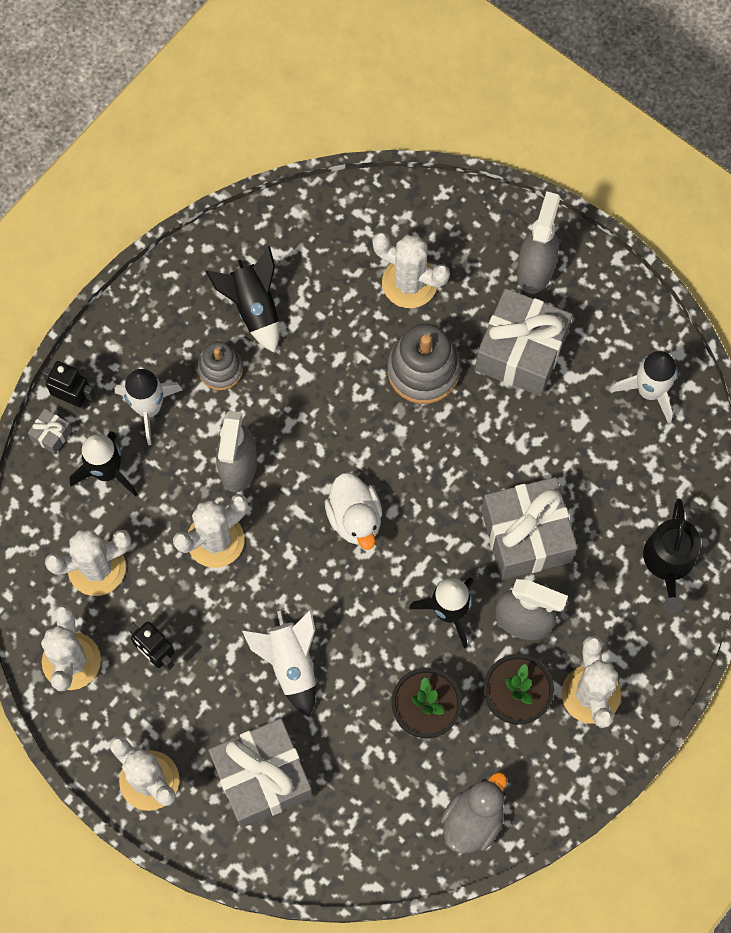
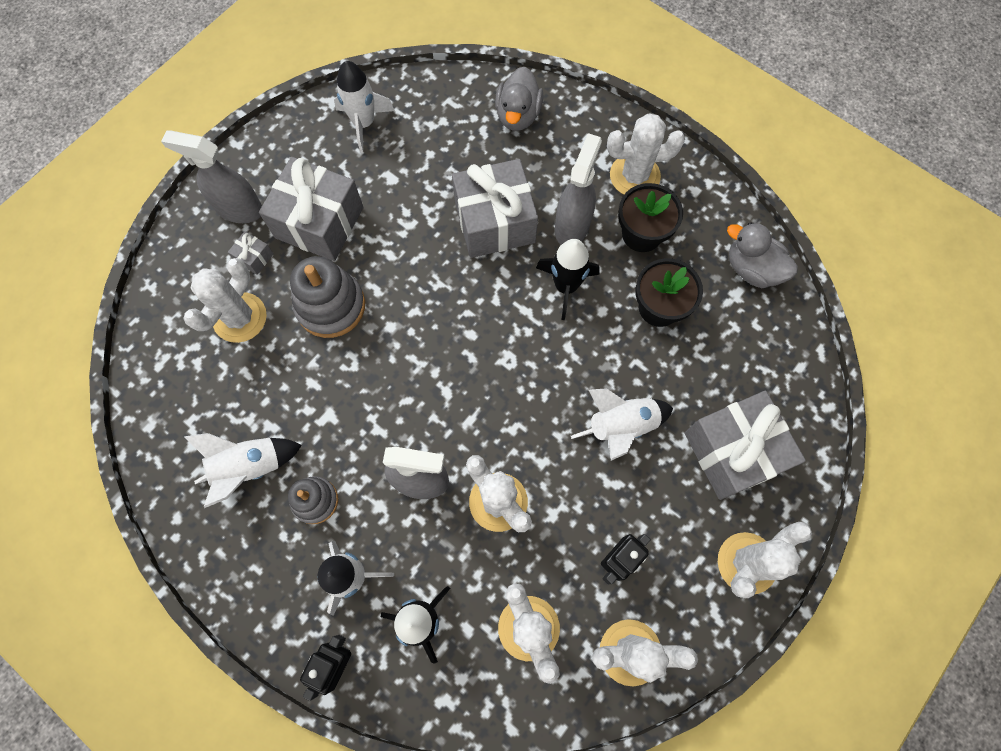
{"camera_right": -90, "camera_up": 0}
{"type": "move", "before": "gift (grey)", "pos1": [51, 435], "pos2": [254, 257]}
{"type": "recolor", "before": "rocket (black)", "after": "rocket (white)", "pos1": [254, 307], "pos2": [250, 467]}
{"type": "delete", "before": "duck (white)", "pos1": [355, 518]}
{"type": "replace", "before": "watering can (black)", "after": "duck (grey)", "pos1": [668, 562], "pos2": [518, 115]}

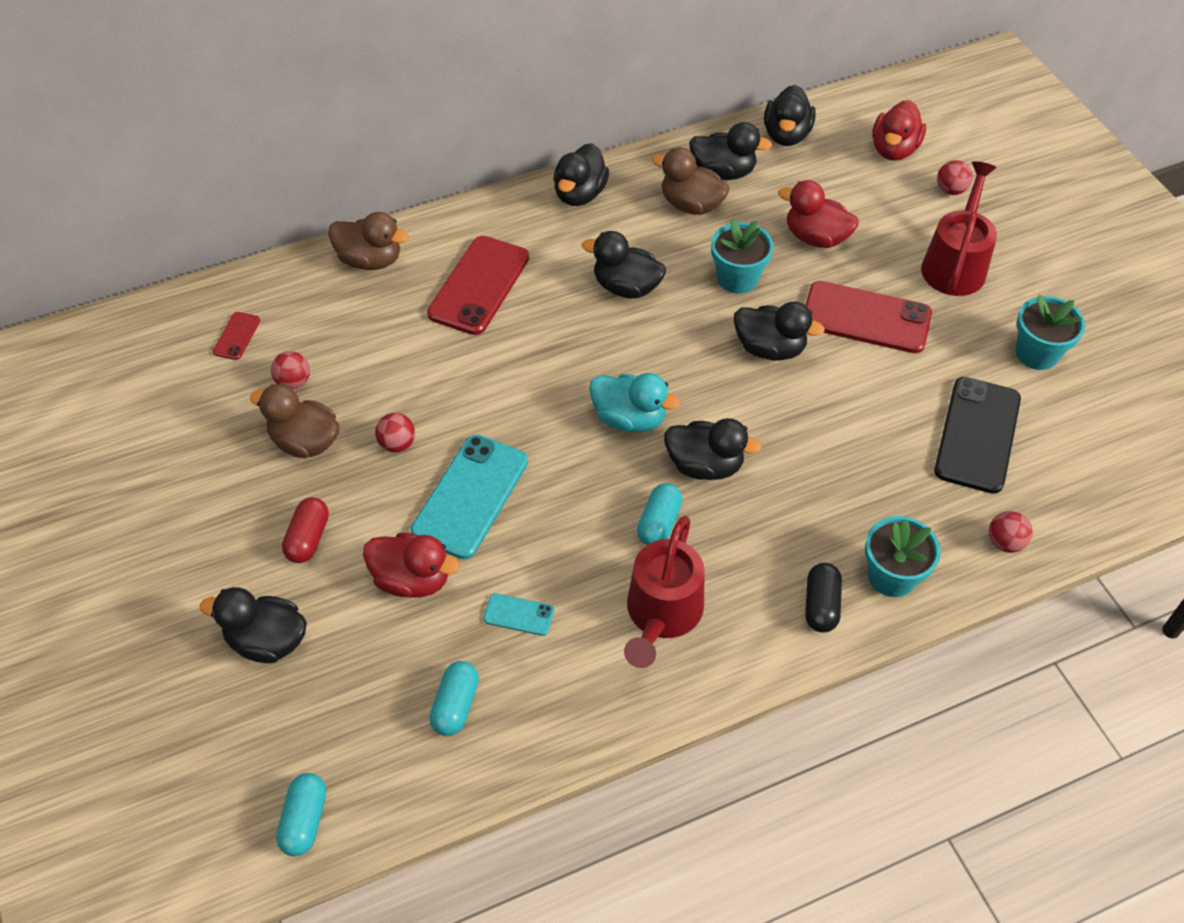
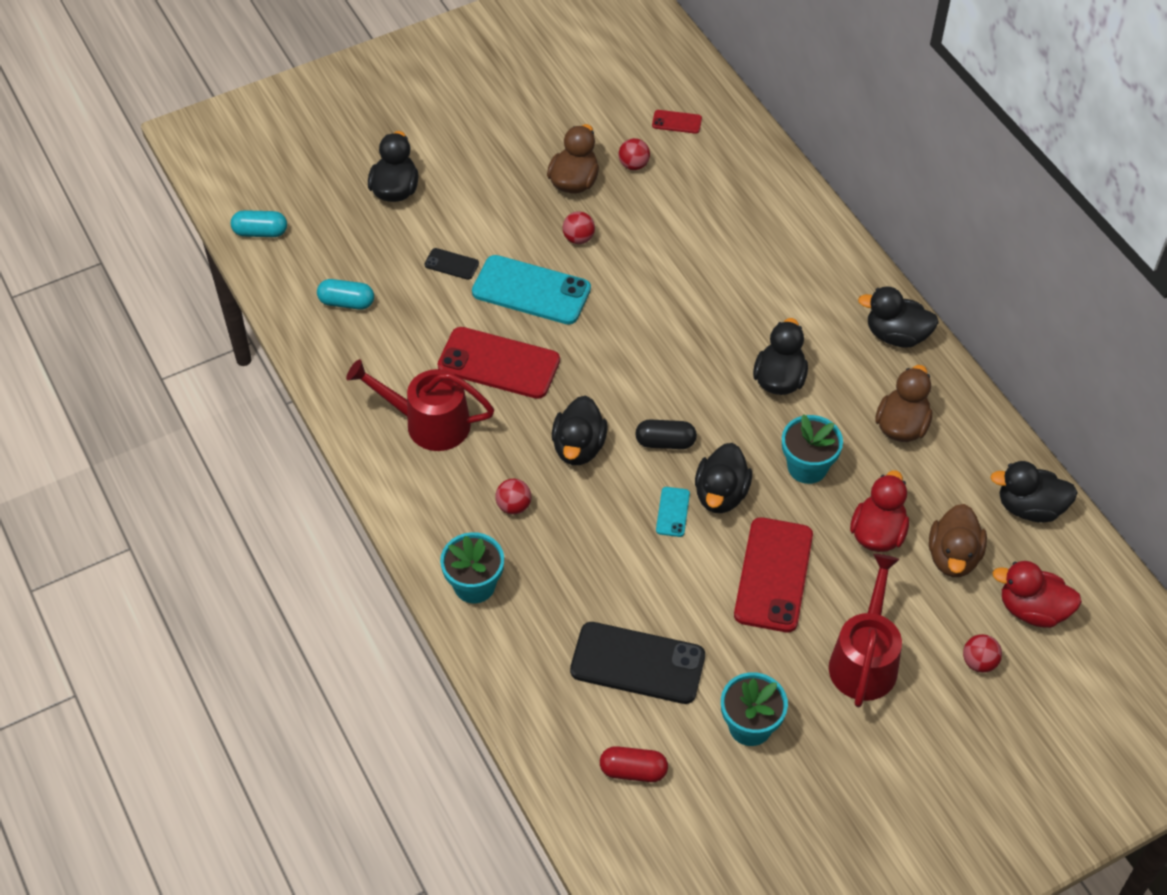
{"camera_right": 85, "camera_up": 0}
{"type": "move", "before": "capsule (red)", "pos1": [308, 538], "pos2": [633, 771]}
{"type": "move", "before": "duck (brown)", "pos1": [370, 260], "pos2": [953, 557]}
{"type": "replace", "before": "duck (red)", "after": "phone (black)", "pos1": [412, 579], "pos2": [451, 264]}
{"type": "move", "before": "phone (red)", "pos1": [479, 285], "pos2": [498, 364]}
{"type": "move", "before": "phone (turquoise)", "pos1": [519, 614], "pos2": [673, 512]}
{"type": "delete", "before": "duck (turquoise)", "pos1": [629, 418]}
{"type": "delete", "before": "capsule (turquoise)", "pos1": [659, 523]}
{"type": "delete", "before": "duck (black)", "pos1": [723, 172]}
{"type": "move", "before": "capsule (black)", "pos1": [821, 605], "pos2": [665, 442]}
{"type": "rotate", "before": "watering can (red)", "pos1": [955, 264], "pos2": [864, 659], "turn": -90}
{"type": "move", "before": "ball (red)", "pos1": [1004, 542], "pos2": [514, 506]}

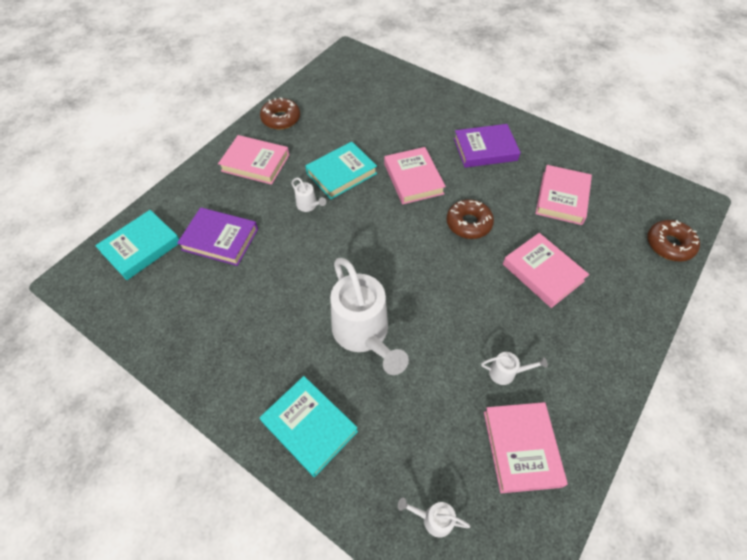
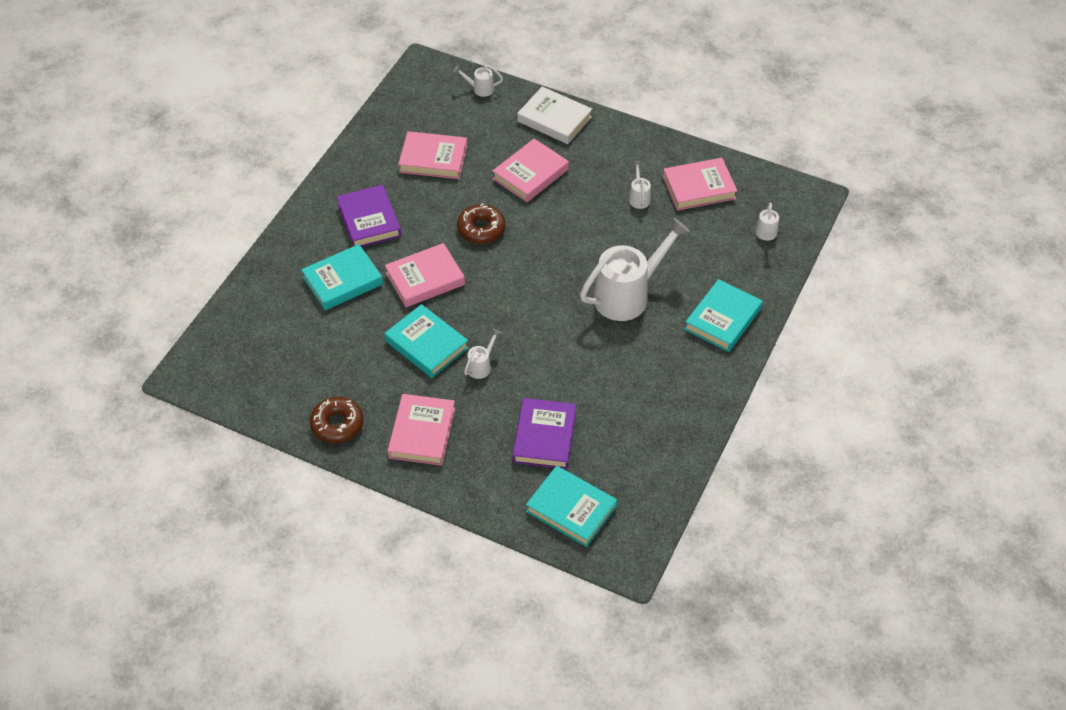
{"camera_right": -100, "camera_up": -5}
{"type": "replace", "before": "donut (brown)", "after": "watering can (white)", "pos1": [669, 245], "pos2": [480, 89]}
{"type": "insert", "after": "book (turquoise)", "pos2": [343, 281]}
{"type": "insert", "after": "book (white)", "pos2": [554, 119]}

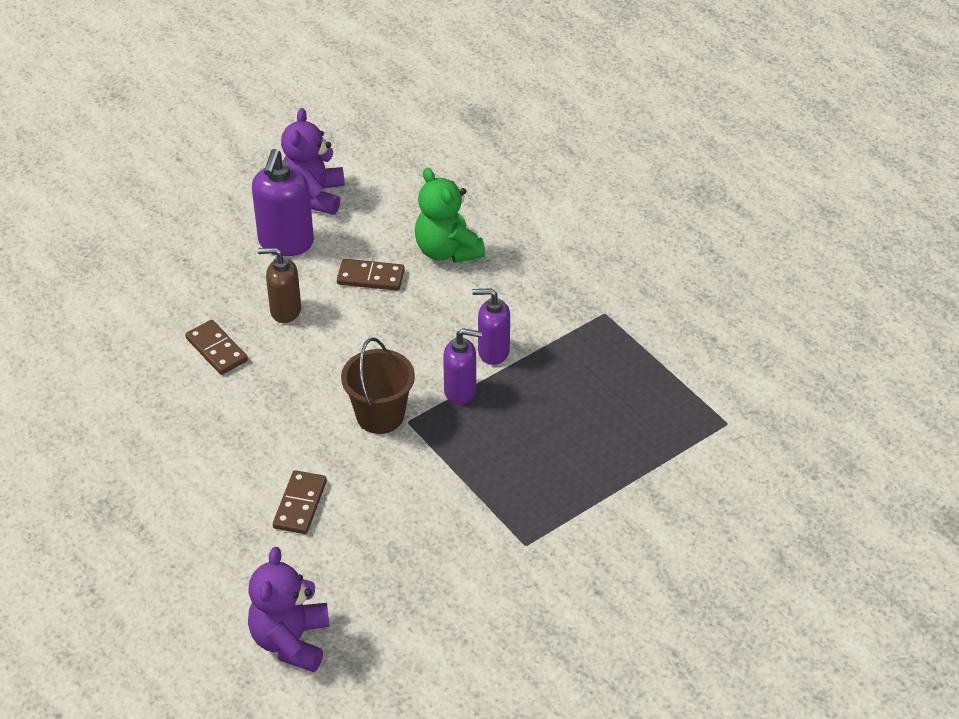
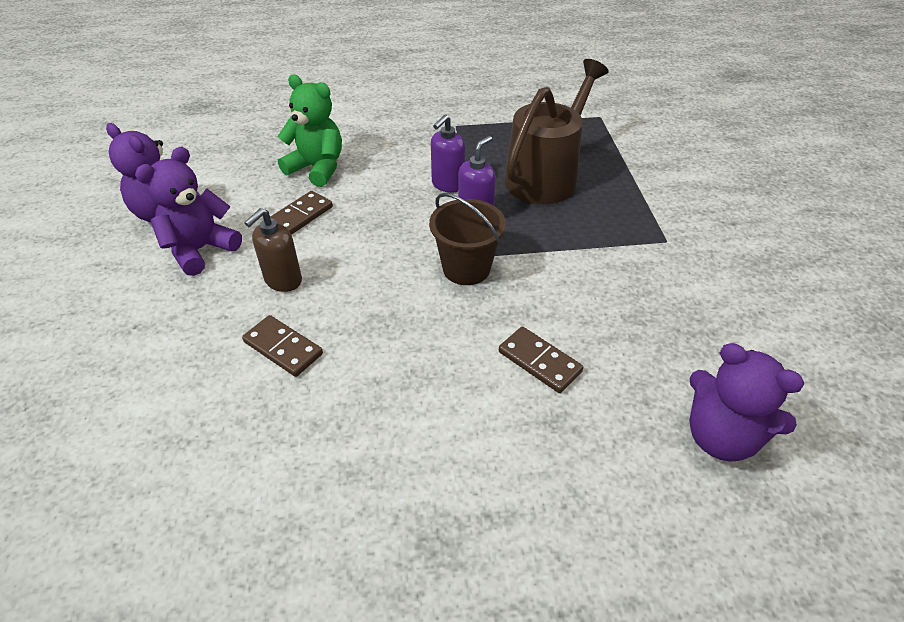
{"camera_right": -60, "camera_up": 0}
{"type": "rotate", "before": "domino (brown)", "pos1": [217, 349], "pos2": [283, 348], "turn": 45}
{"type": "replace", "before": "soap dispenser (purple)", "after": "teddy bear (purple)", "pos1": [286, 243], "pos2": [200, 250]}
{"type": "rotate", "before": "teddy bear (green)", "pos1": [447, 251], "pos2": [317, 168], "turn": -150}
{"type": "insert", "after": "watering can (brown)", "pos2": [545, 176]}

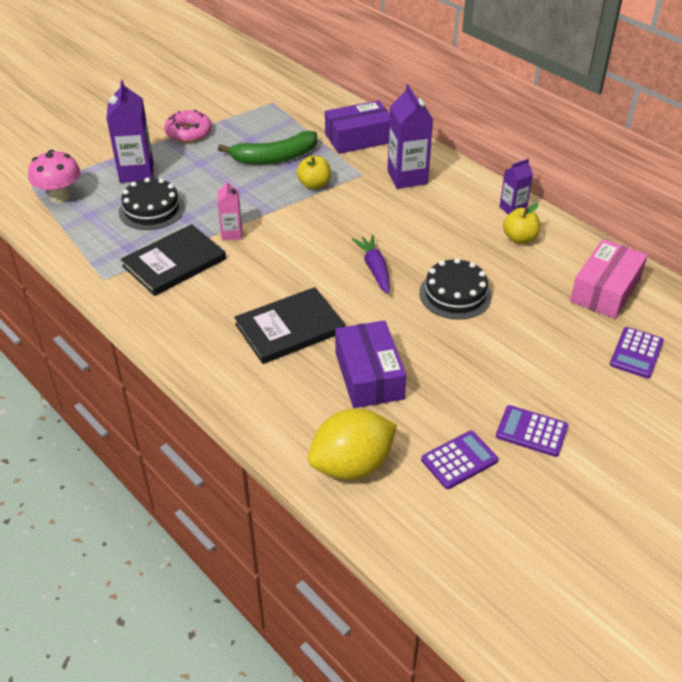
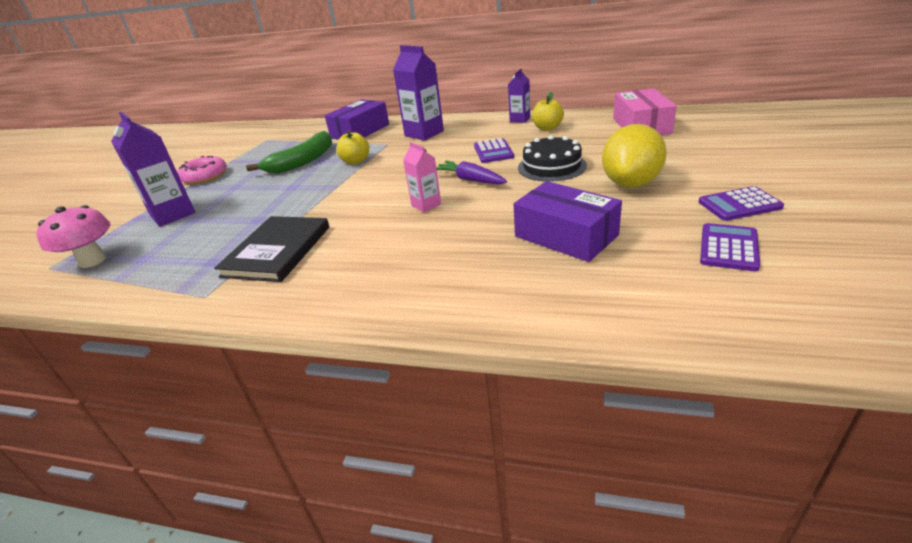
{"camera_right": -30, "camera_up": -10}
{"type": "delete", "before": "cake (black)", "pos1": [151, 209]}
{"type": "move", "before": "carton (pink)", "pos1": [232, 233], "pos2": [426, 205]}
{"type": "delete", "before": "book (black)", "pos1": [290, 328]}
{"type": "move", "before": "lemon (yellow)", "pos1": [352, 465], "pos2": [631, 183]}
{"type": "move", "before": "calculator (purple)", "pos1": [636, 353], "pos2": [493, 151]}

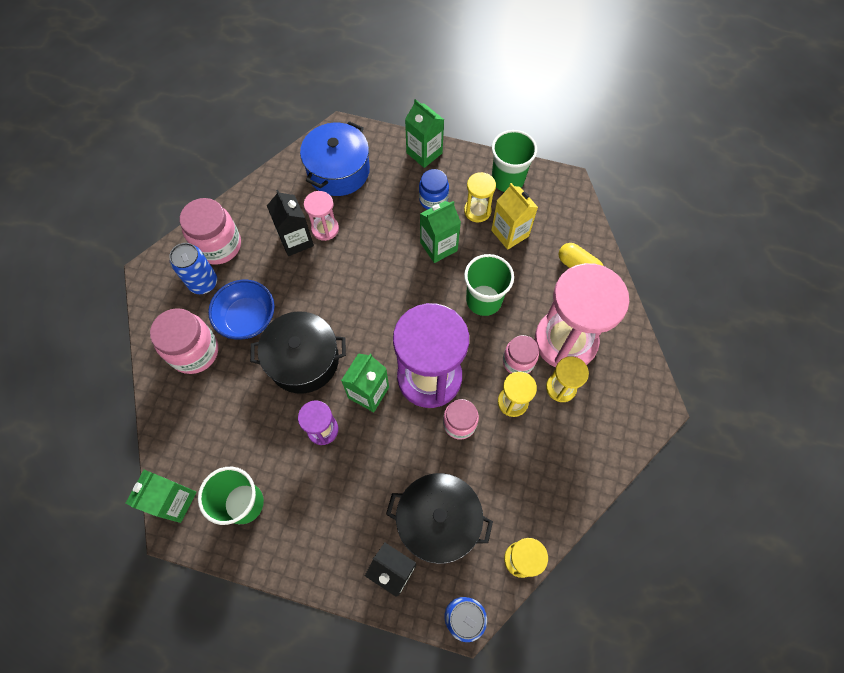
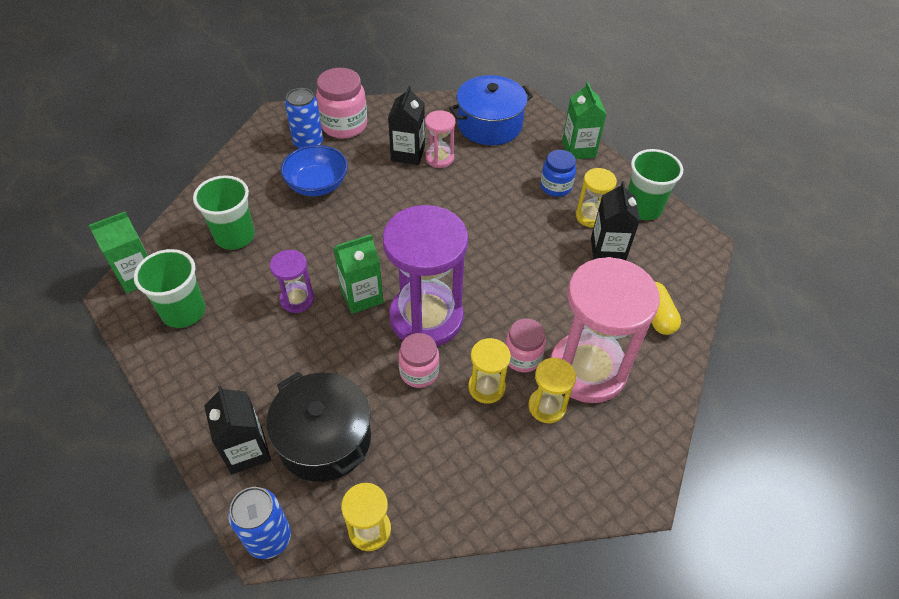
{"camera_right": 35, "camera_up": -15}
{"type": "delete", "before": "jar (pink)", "pos1": [194, 351]}
{"type": "delete", "before": "pot (black)", "pos1": [303, 360]}
{"type": "delete", "before": "carton (green)", "pos1": [438, 246]}
{"type": "move", "before": "cup (green)", "pos1": [484, 300], "pos2": [235, 236]}
{"type": "recolor", "before": "carton (yellow)", "after": "carton (black)", "pos1": [510, 233], "pos2": [607, 250]}

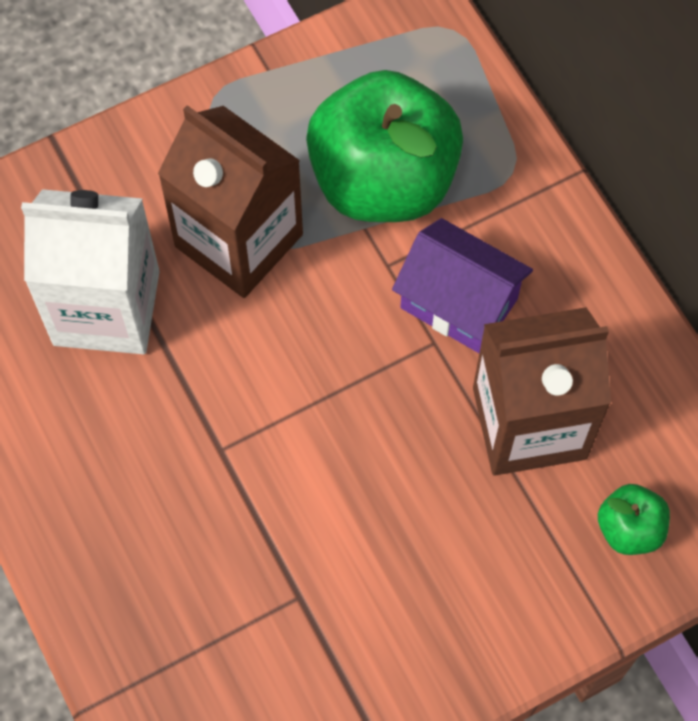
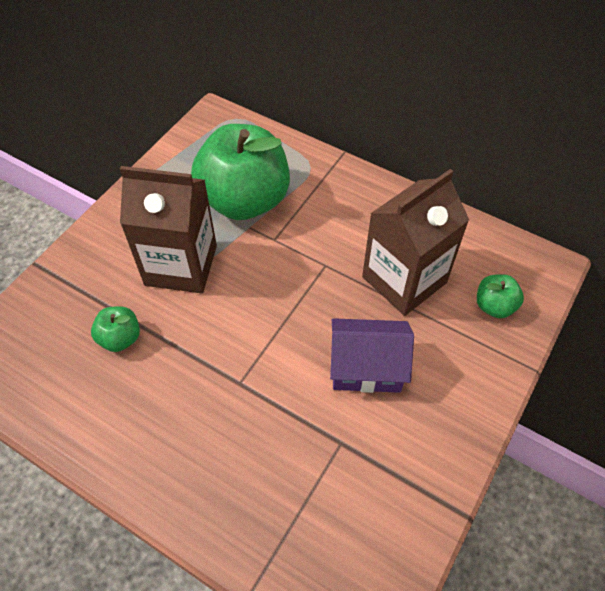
{"camera_right": -30, "camera_up": -10}
{"type": "replace", "before": "carton (white)", "after": "apple (green)", "pos1": [106, 308], "pos2": [120, 338]}
{"type": "move", "before": "house (purple)", "pos1": [459, 303], "pos2": [366, 367]}

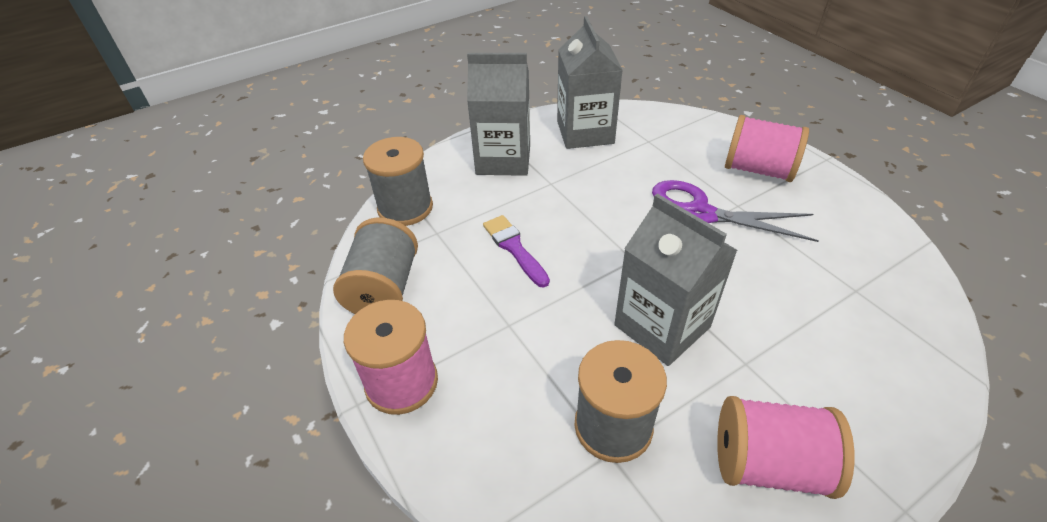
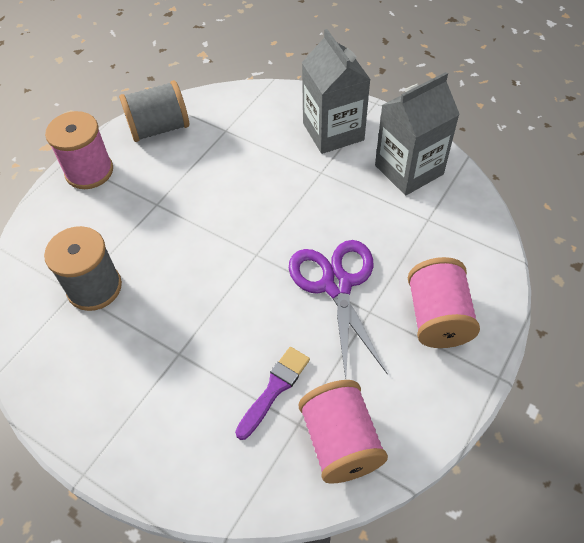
{"camera_right": 65, "camera_up": 10}
{"type": "delete", "before": "spool (grey)", "pos1": [405, 208]}
{"type": "move", "before": "brush (purple)", "pos1": [514, 248], "pos2": [274, 389]}
{"type": "delete", "before": "carton (grey)", "pos1": [662, 326]}
{"type": "move", "before": "spool (pink)", "pos1": [768, 464], "pos2": [340, 442]}

